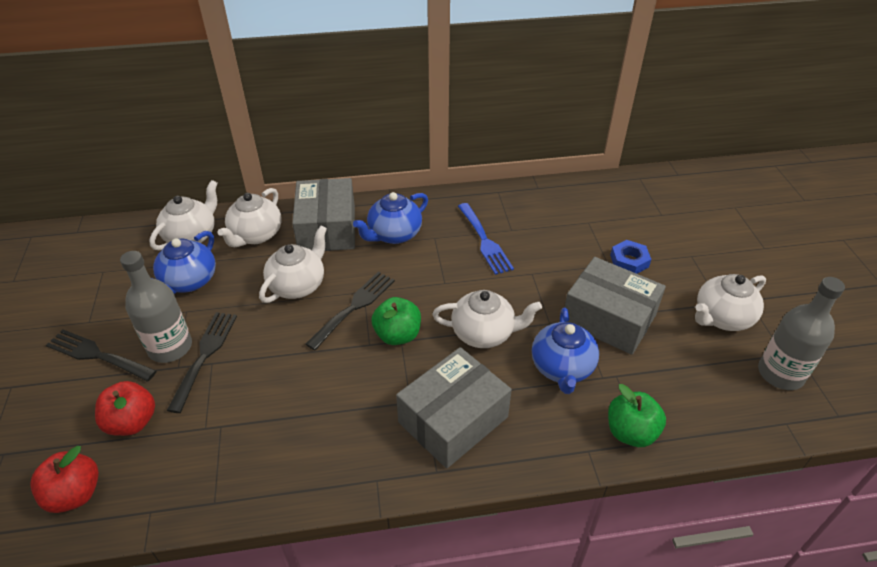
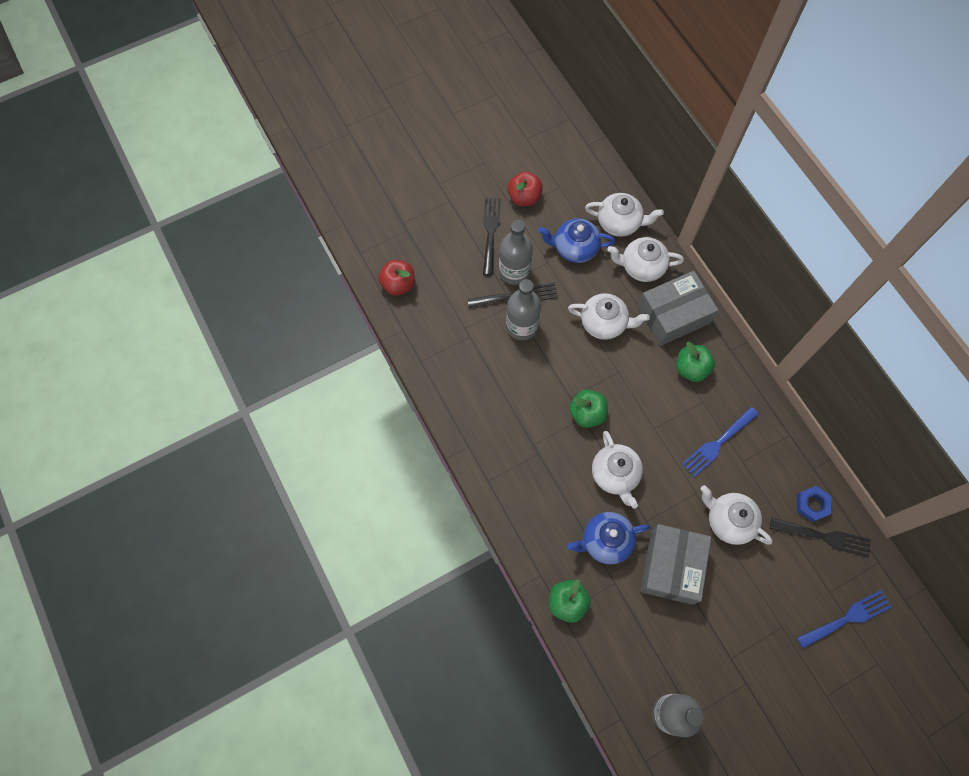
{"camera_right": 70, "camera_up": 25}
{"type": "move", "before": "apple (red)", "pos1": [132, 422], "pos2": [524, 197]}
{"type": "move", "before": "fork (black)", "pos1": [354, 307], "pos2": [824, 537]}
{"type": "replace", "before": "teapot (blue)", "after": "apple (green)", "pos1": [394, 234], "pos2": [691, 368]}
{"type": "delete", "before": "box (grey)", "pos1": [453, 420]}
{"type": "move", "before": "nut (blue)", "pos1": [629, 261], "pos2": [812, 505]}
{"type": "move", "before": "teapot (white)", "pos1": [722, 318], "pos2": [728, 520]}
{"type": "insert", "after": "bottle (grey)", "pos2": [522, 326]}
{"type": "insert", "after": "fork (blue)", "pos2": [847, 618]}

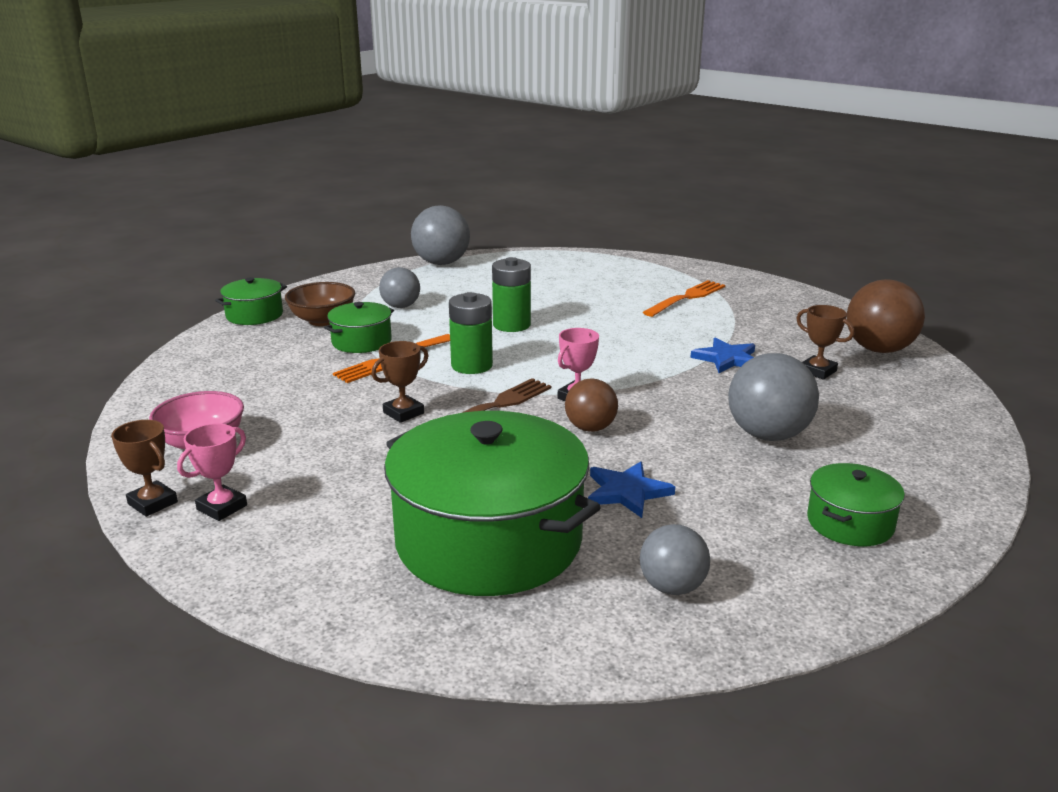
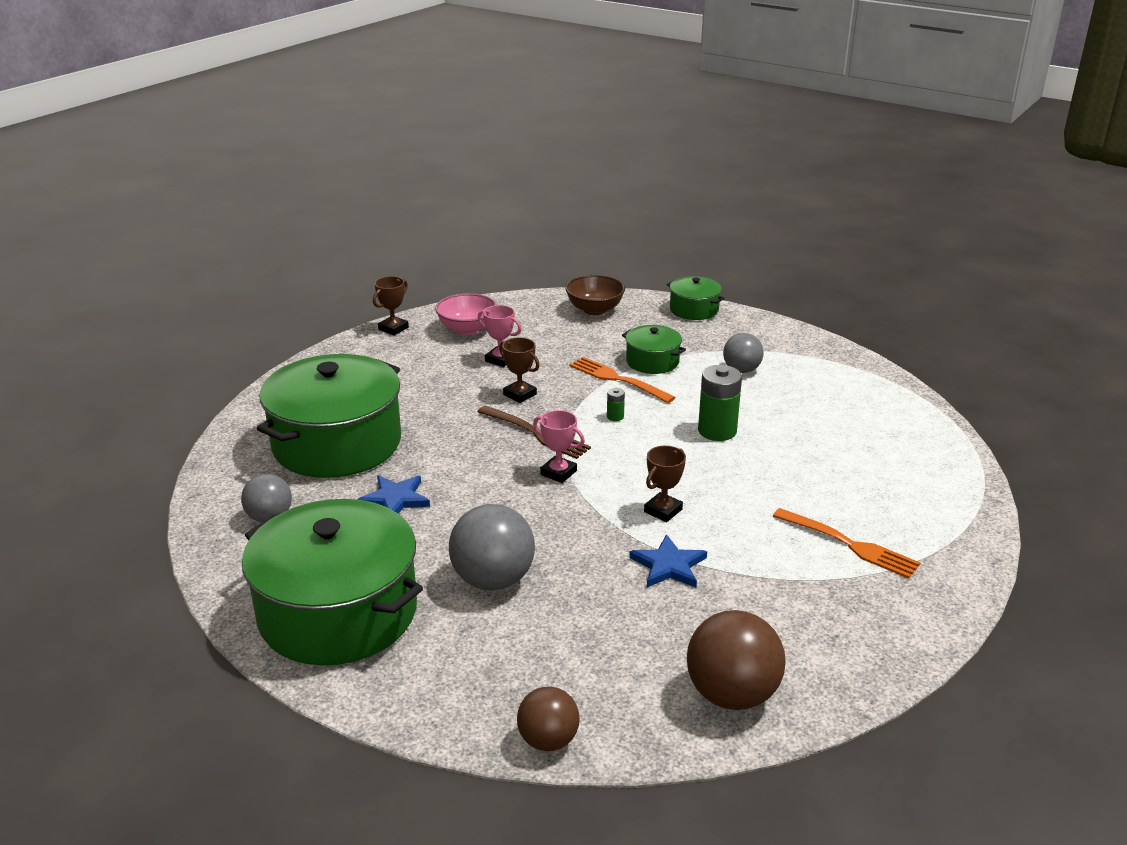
{"camera_right": 85, "camera_up": 5}
{"type": "move", "before": "trophy (pink)", "pos1": [222, 507], "pos2": [500, 360]}
{"type": "move", "before": "bowl (brown)", "pos1": [323, 320], "pos2": [595, 310]}
{"type": "delete", "before": "ball (grey)", "pos1": [441, 263]}
{"type": "resize", "before": "battery (green)", "pos1": [472, 365], "pos2": [615, 417], "scale": 0.45}
{"type": "move", "before": "ball (brown)", "pos1": [590, 428], "pos2": [548, 740]}
{"type": "move", "before": "trophy (brown)", "pos1": [817, 371], "pos2": [663, 511]}
{"type": "resize", "before": "pot (green)", "pos1": [850, 523], "pos2": [338, 612], "scale": 2.14}

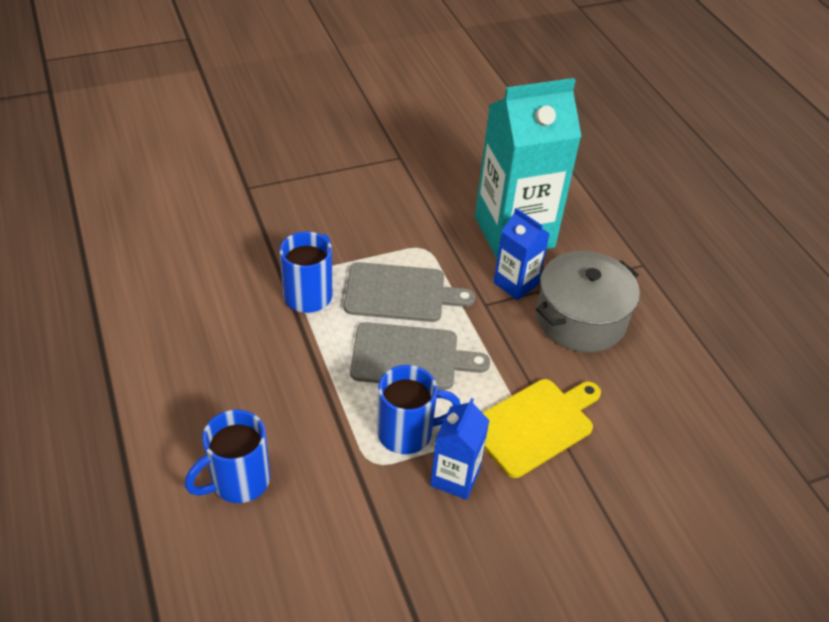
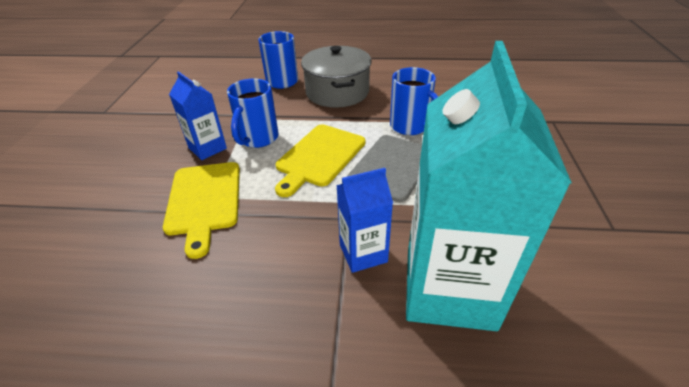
{"camera_right": 120, "camera_up": -5}
{"type": "recolor", "before": "cutting board (grey)", "after": "cutting board (yellow)", "pos1": [410, 357], "pos2": [319, 157]}
{"type": "move", "before": "pot (grey)", "pos1": [580, 319], "pos2": [337, 92]}

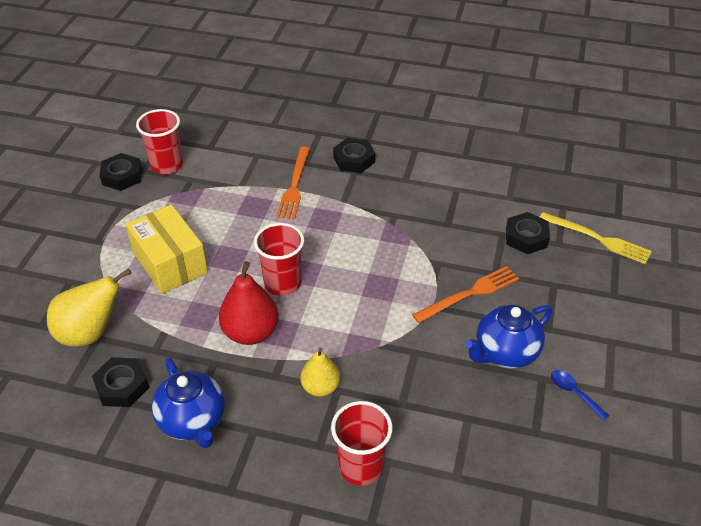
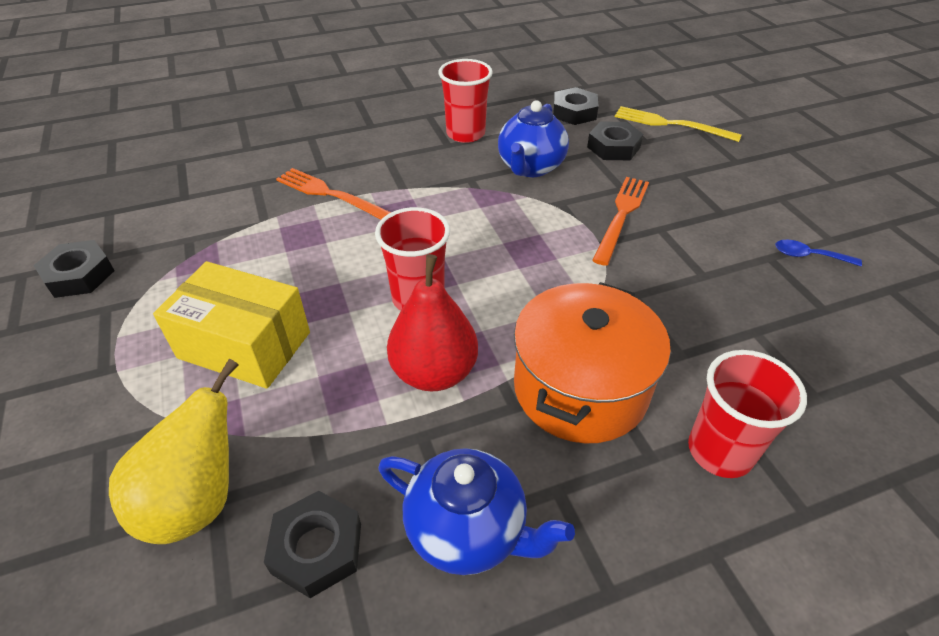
{"camera_right": -35, "camera_up": 0}
{"type": "move", "before": "cup (red)", "pos1": [167, 165], "pos2": [465, 134]}
{"type": "rotate", "before": "fork (orange)", "pos1": [294, 185], "pos2": [331, 195], "turn": 150}
{"type": "replace", "before": "pear (yellow)", "after": "pot (orange)", "pos1": [320, 387], "pos2": [580, 388]}
{"type": "move", "before": "nut (black)", "pos1": [354, 160], "pos2": [574, 112]}
{"type": "move", "before": "teapot (blue)", "pos1": [505, 353], "pos2": [530, 167]}
{"type": "rotate", "before": "fork (yellow)", "pos1": [597, 239], "pos2": [671, 124], "turn": -150}

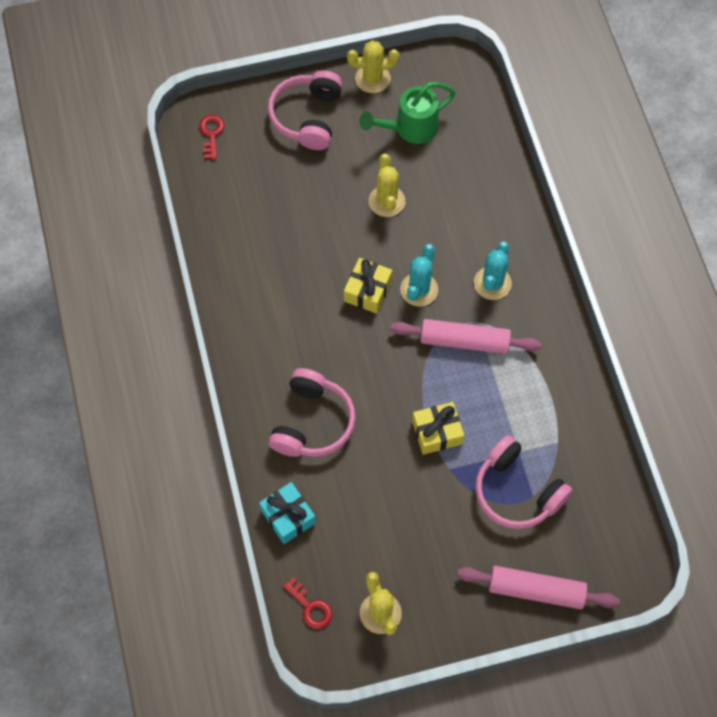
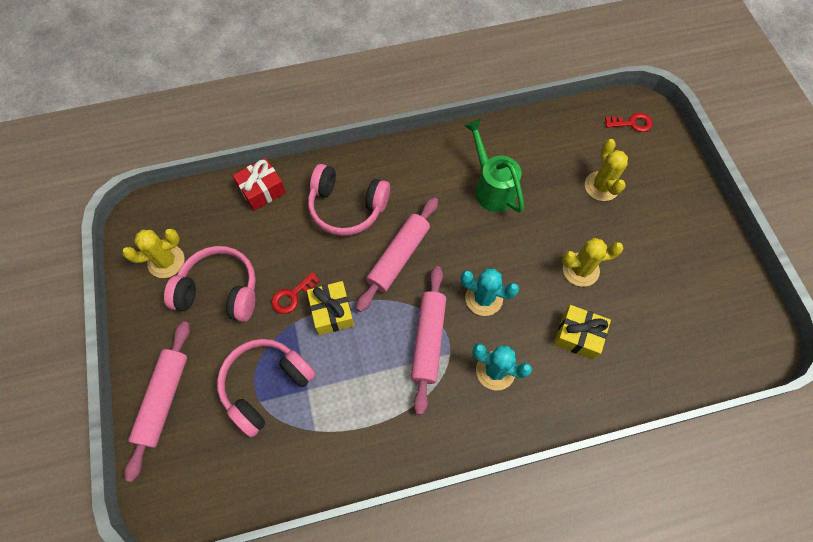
{"camera_right": 90, "camera_up": 0}
{"type": "recolor", "before": "gift (turquoise)", "after": "gift (red)", "pos1": [288, 516], "pos2": [262, 190]}
{"type": "move", "before": "headphones (pink)", "pos1": [307, 117], "pos2": [220, 291]}
{"type": "move", "before": "key (red)", "pos1": [310, 607], "pos2": [292, 296]}
{"type": "move", "before": "gift (yellow)", "pos1": [367, 291], "pos2": [578, 336]}
{"type": "move", "before": "cactus (yellow)", "pos1": [372, 79], "pos2": [601, 186]}
{"type": "move", "before": "watering can (green)", "pos1": [410, 128], "pos2": [491, 187]}
{"type": "insert", "after": "rolling pin (pink)", "pos2": [398, 257]}

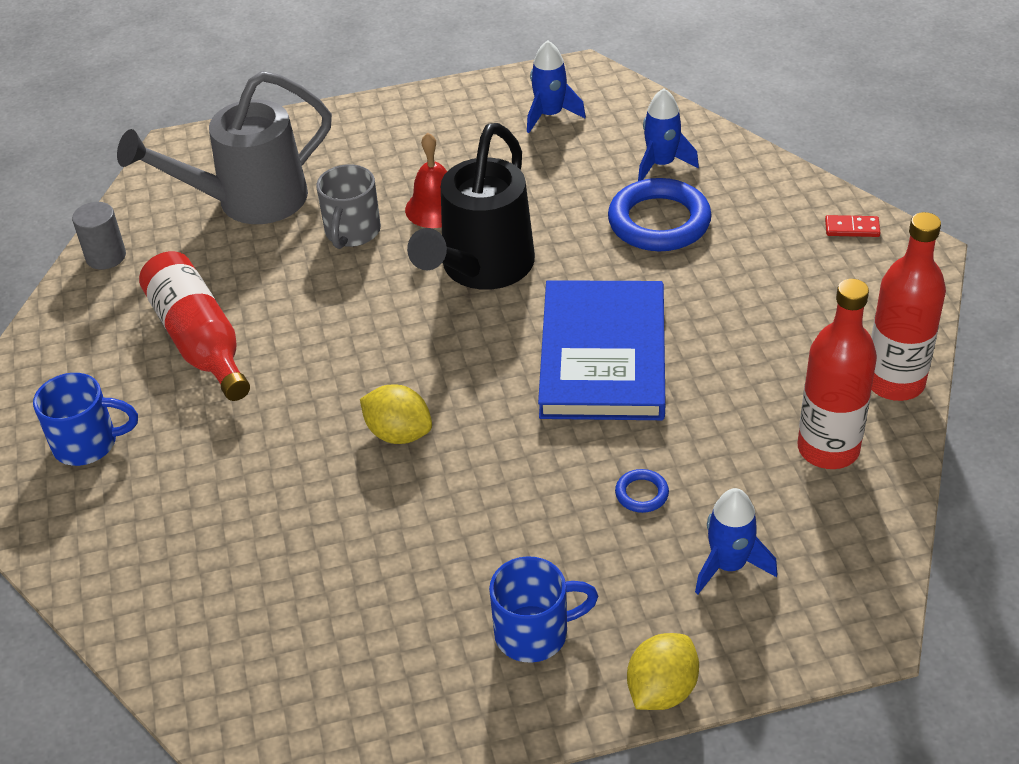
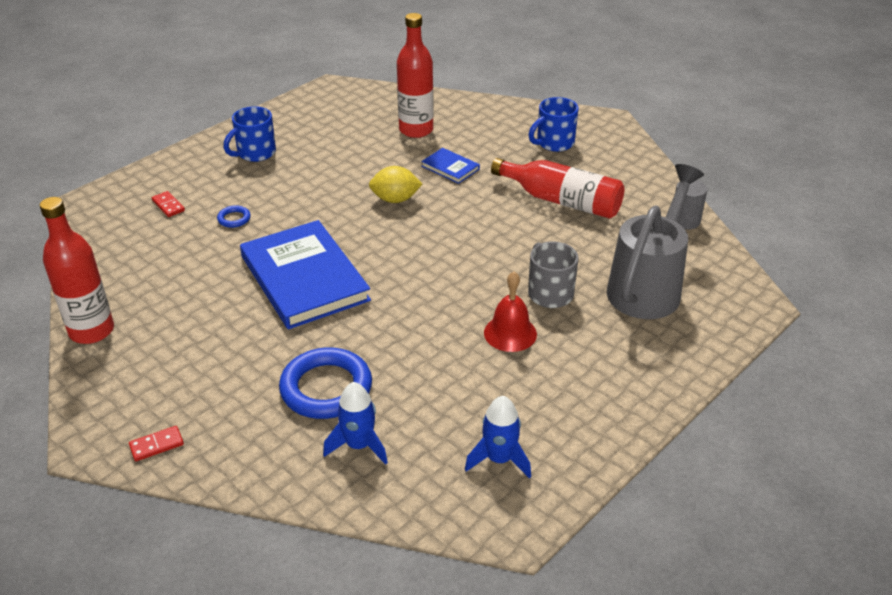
{"camera_right": 145, "camera_up": -5}
{"type": "delete", "before": "watering can (black)", "pos1": [482, 268]}
{"type": "delete", "before": "lemon (yellow)", "pos1": [662, 690]}
{"type": "replace", "before": "rocket (blue)", "after": "domino (red)", "pos1": [729, 565], "pos2": [168, 206]}
{"type": "move", "before": "bottle (red)", "pos1": [828, 449], "pos2": [416, 130]}
{"type": "insert", "after": "book (blue)", "pos2": [450, 168]}

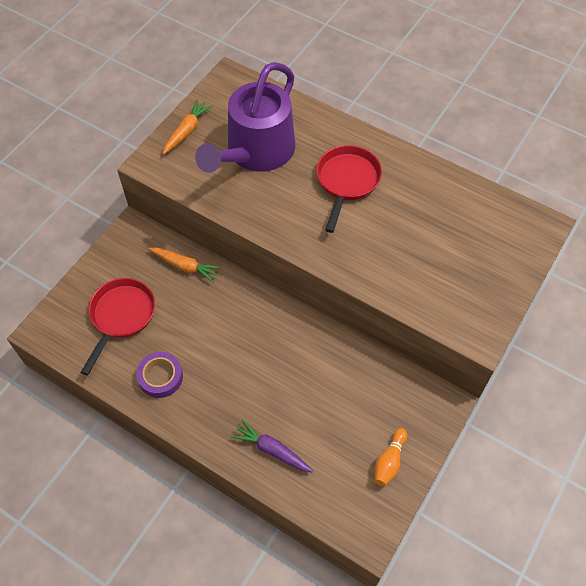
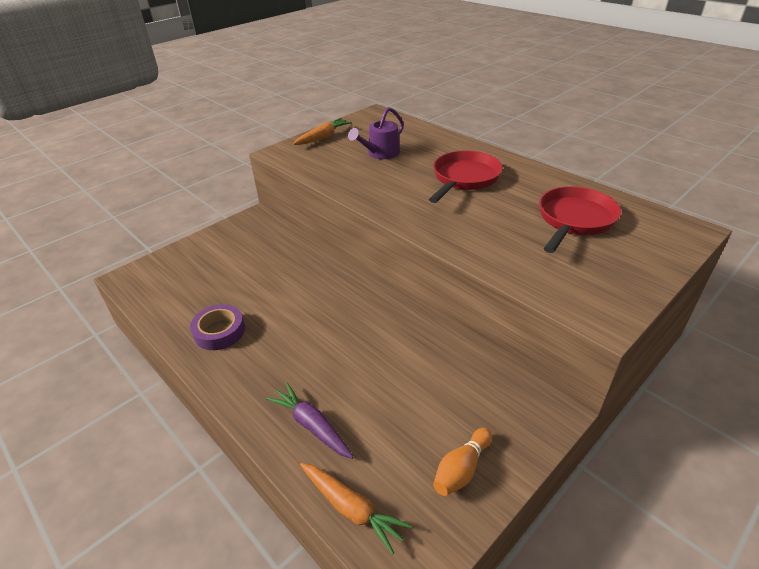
{"camera_right": 15, "camera_up": -20}
{"type": "move", "before": "pan (red)", "pos1": [121, 316], "pos2": [574, 220]}
{"type": "move", "before": "carrot (orange)", "pos1": [185, 266], "pos2": [351, 508]}
{"type": "resize", "before": "watering can (purple)", "pos1": [256, 152], "pos2": [380, 153], "scale": 0.48}

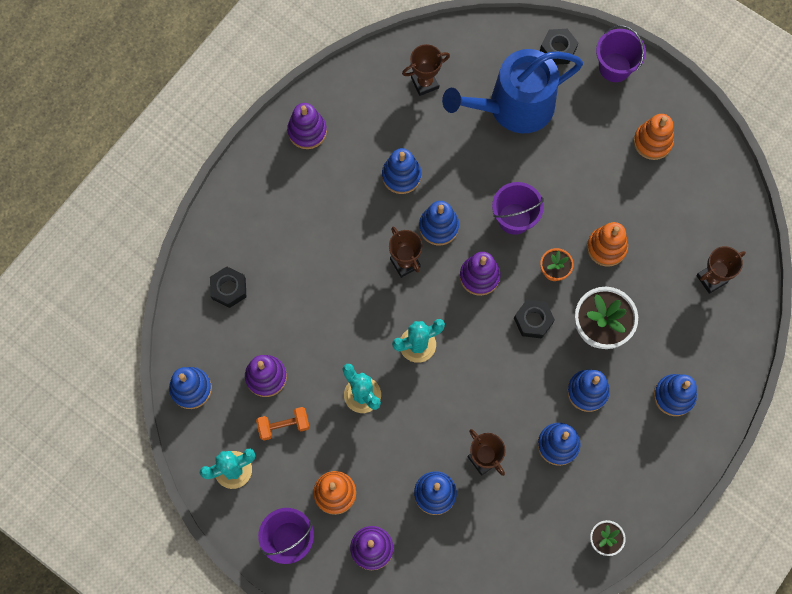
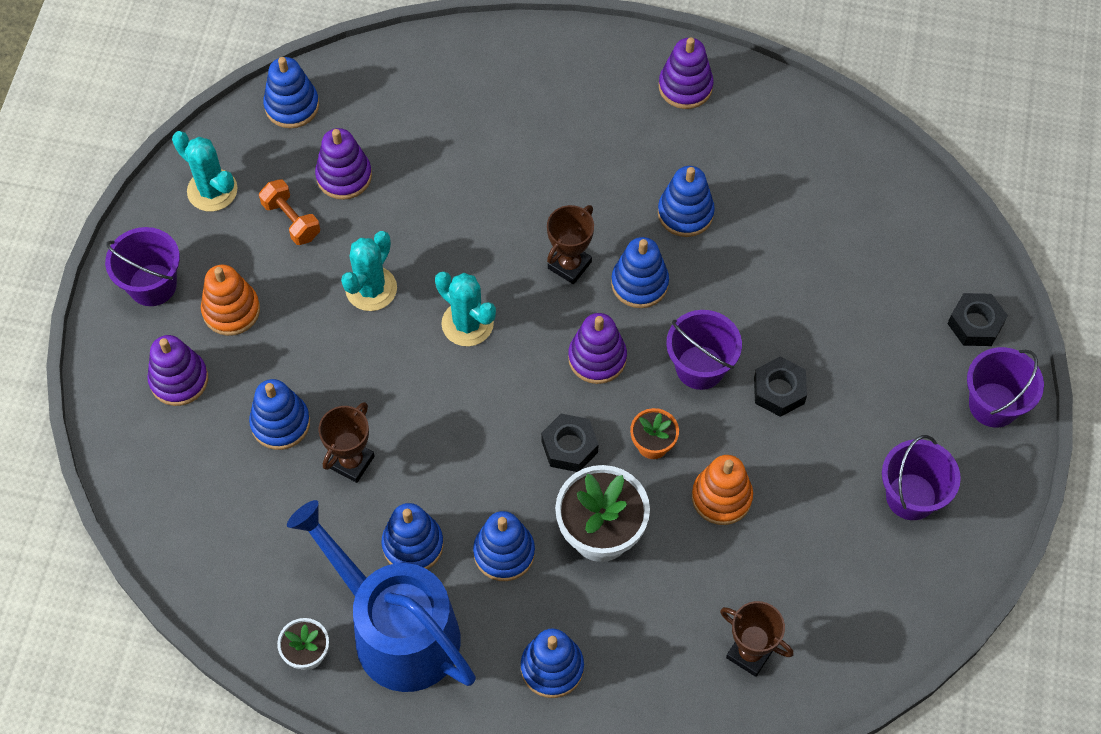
{"camera_right": 65, "camera_up": -10}
{"type": "move", "before": "nut (black)", "pos1": [229, 289], "pos2": [779, 390]}
{"type": "delete", "before": "trophy (brown)", "pos1": [425, 83]}
{"type": "move", "before": "watering can (blue)", "pos1": [513, 107], "pos2": [396, 630]}
{"type": "replace", "before": "stacking toy (orange)", "after": "bucket (purple)", "pos1": [652, 142], "pos2": [911, 496]}

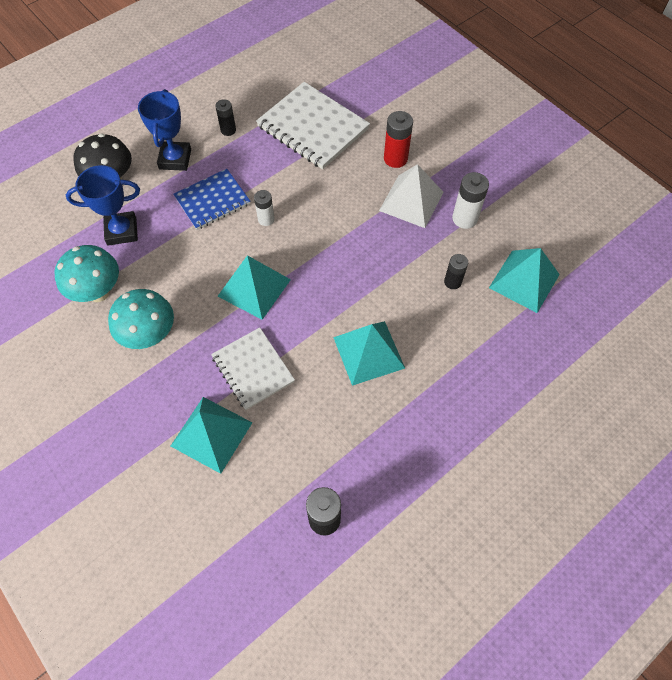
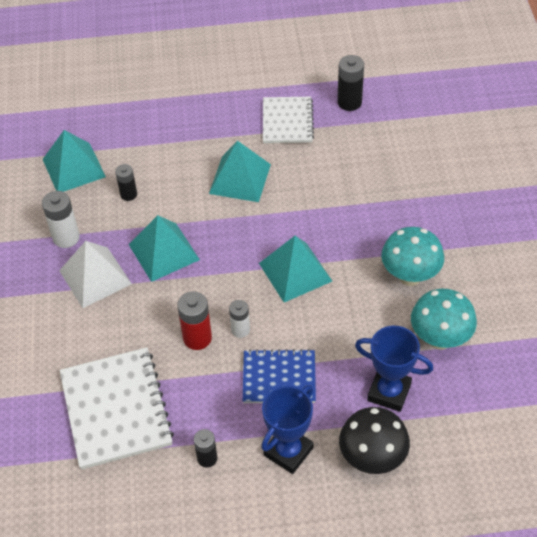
{"camera_right": -145, "camera_up": -10}
{"type": "move", "before": "pyramid (turquoise)", "pos1": [211, 434], "pos2": [164, 252]}
{"type": "move", "before": "notebook (white)", "pos1": [253, 369], "pos2": [287, 122]}
{"type": "move", "before": "battery (red)", "pos1": [395, 159], "pos2": [197, 338]}

